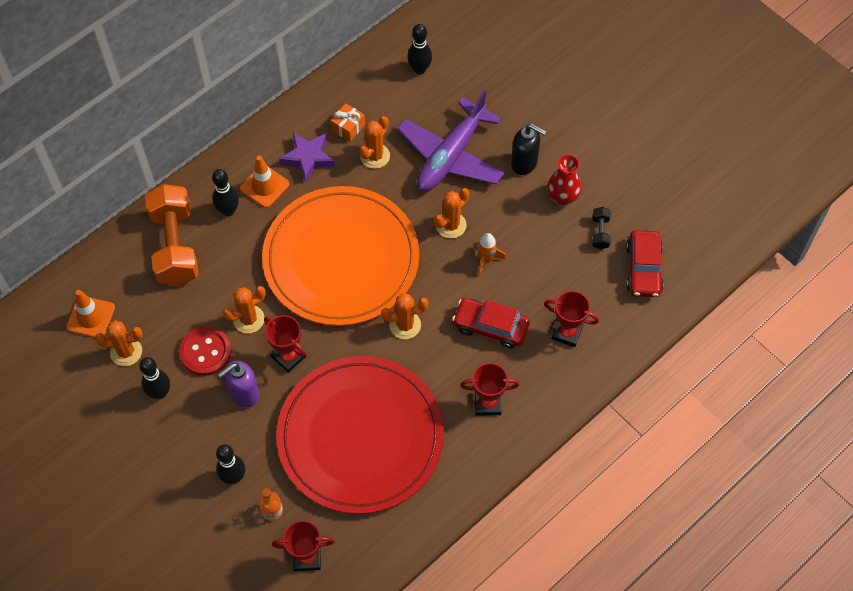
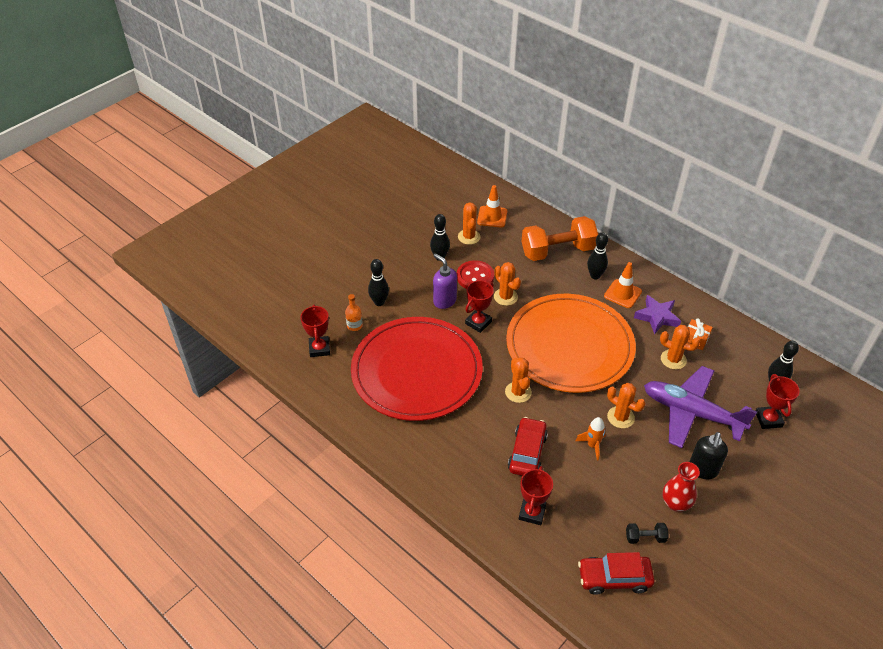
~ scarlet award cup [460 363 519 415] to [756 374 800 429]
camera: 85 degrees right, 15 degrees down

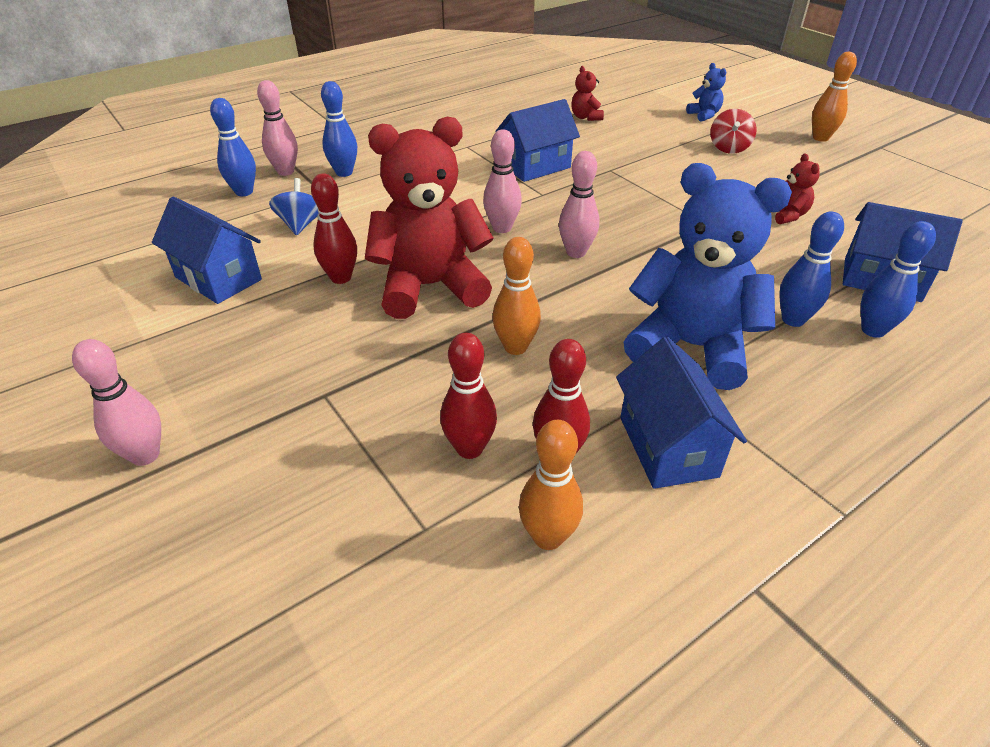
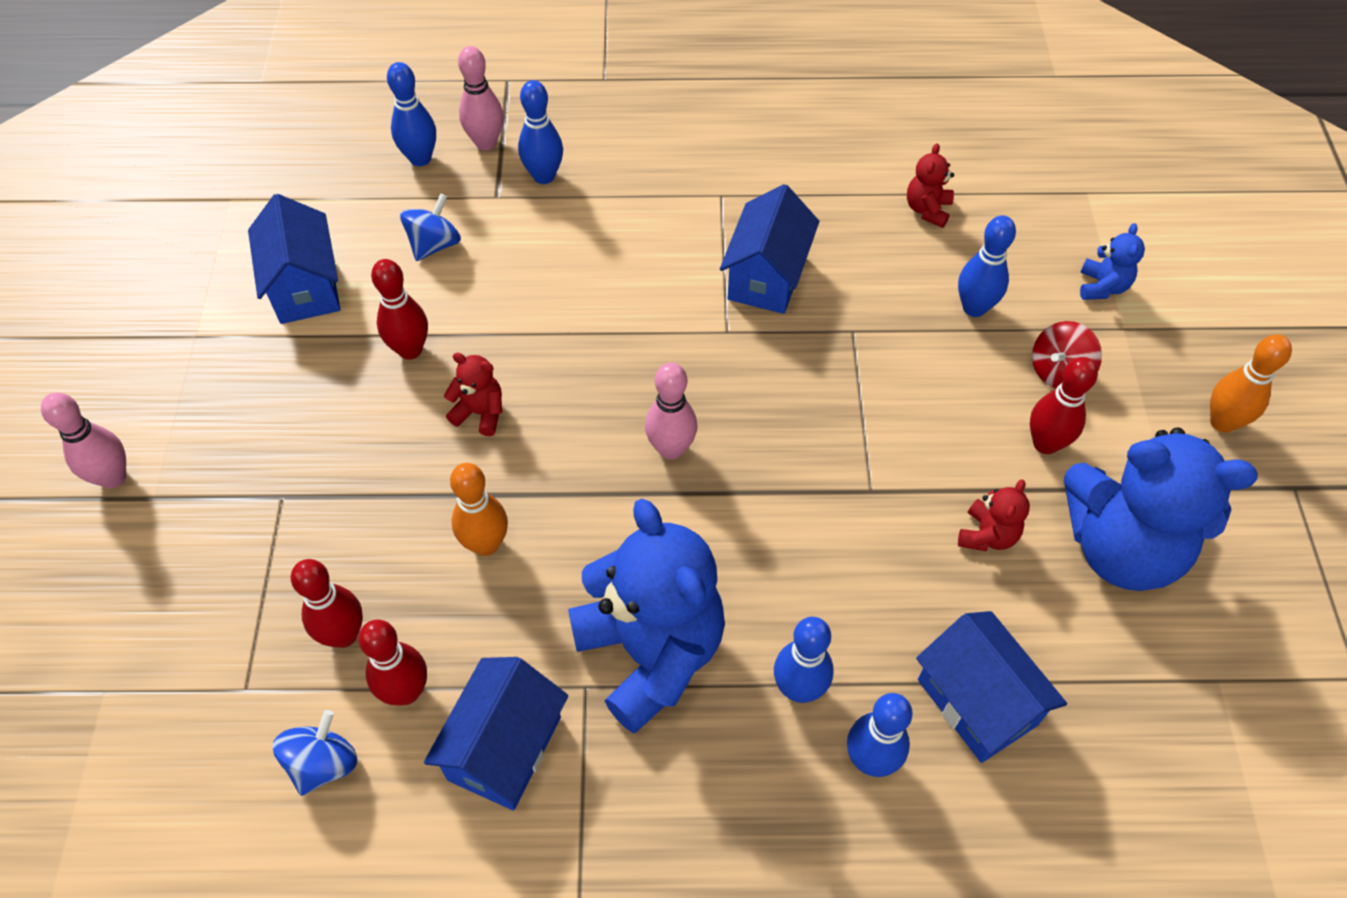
- rose-pink skittle [483 129 522 233]
+ cobalt skittle [958 215 1016 317]
+ scarlet skittle [1030 357 1098 454]
+ cobalt teddy [1063 428 1257 591]
~ orange skittle [519 420 583 550] to cobalt spinning top [272 710 357 796]
~ cobalt toy house [495 99 580 182] = [720 184 819 314] 75 degrees counterclockwise
~ scarlet teddy [365 117 494 319] = [444 353 502 436] x0.42
camera: 35 degrees right, 15 degrees up

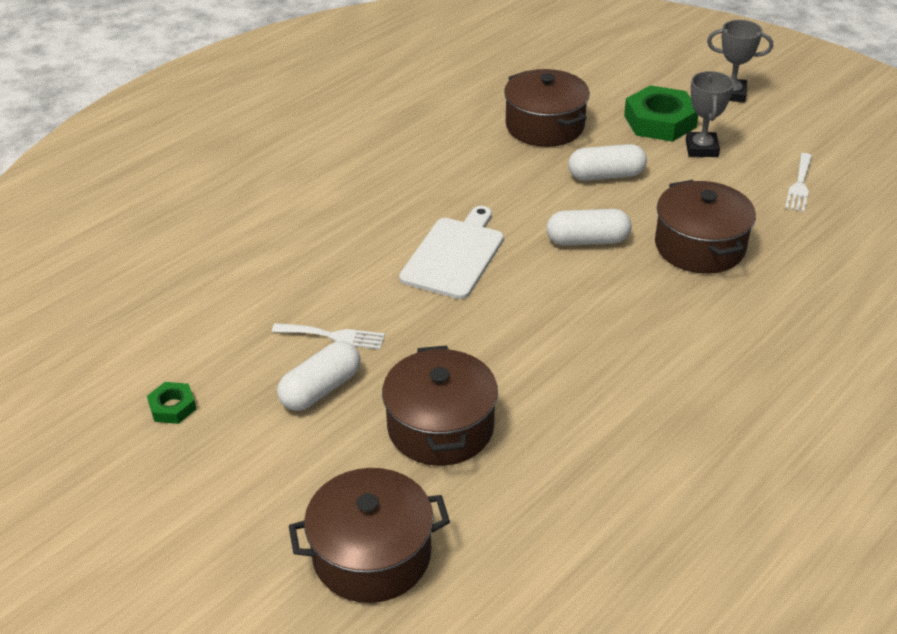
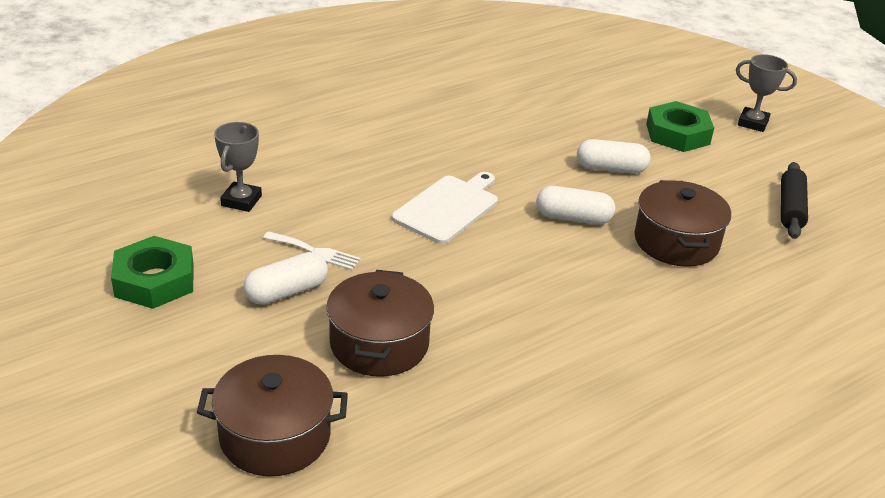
- russet cooking pot [504 69 590 147]
~ grey award cup [686 71 734 157] to [214 122 262 212]
~ white fork [785 153 812 212] to ebony rolling pin [781 162 808 239]
~ green hexagon nut [147 382 196 424] = [111 236 194 309] x1.98
camera: 10 degrees right, 5 degrees down

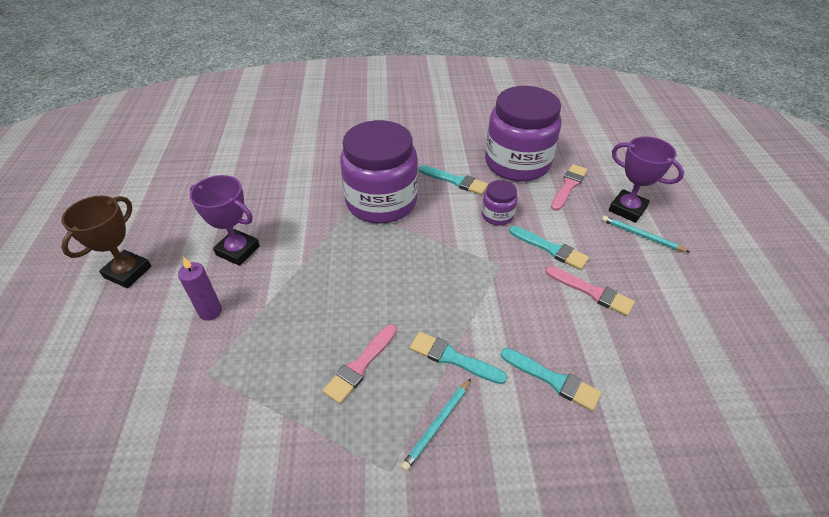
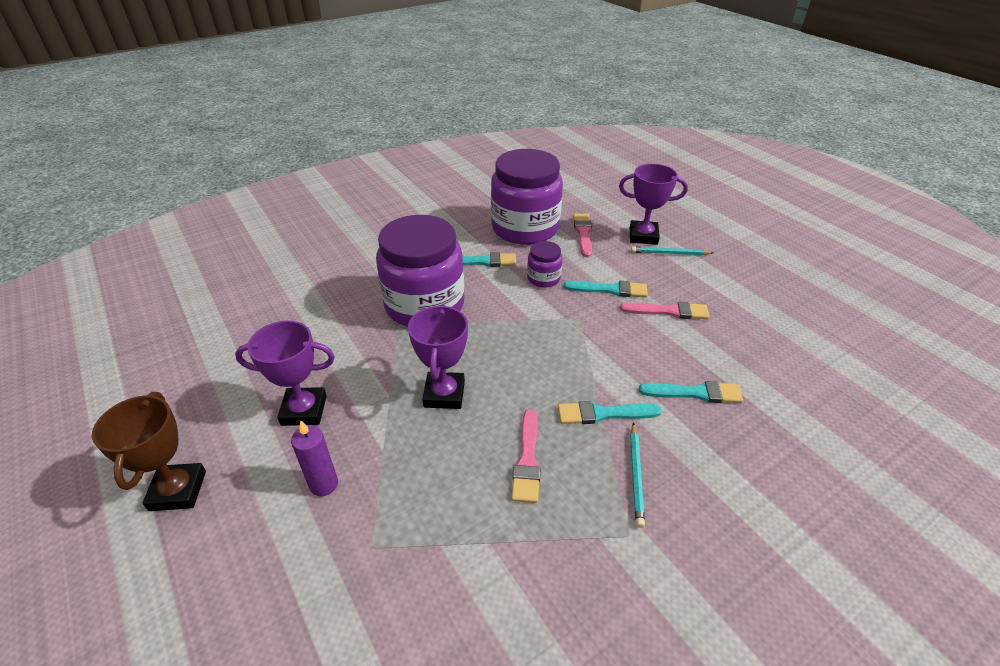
+ royal purple award cup [408 304 468 409]
camera: 30 degrees left, 5 degrees down

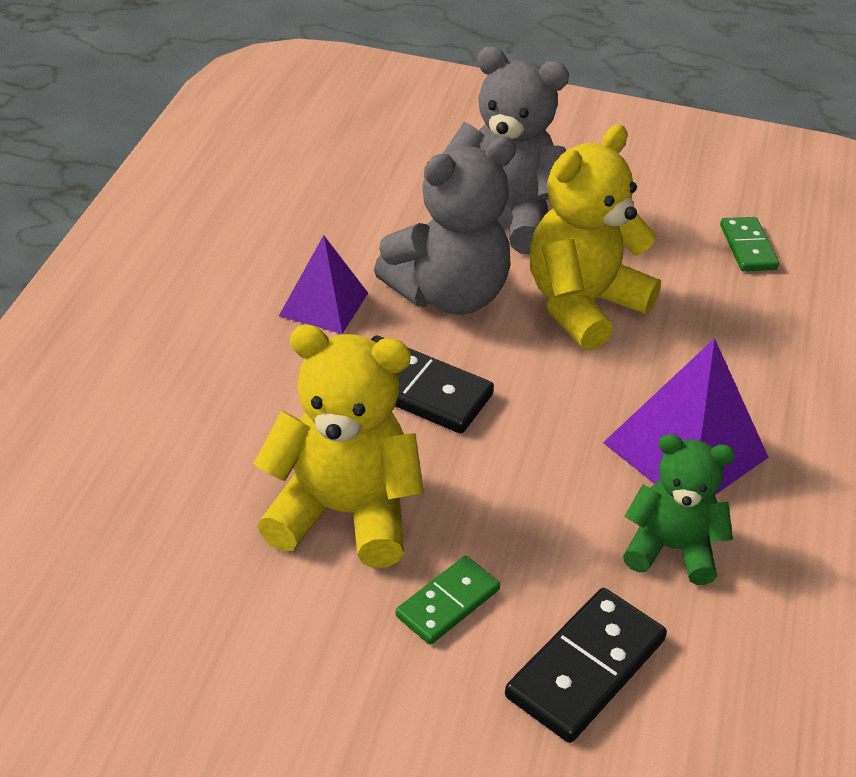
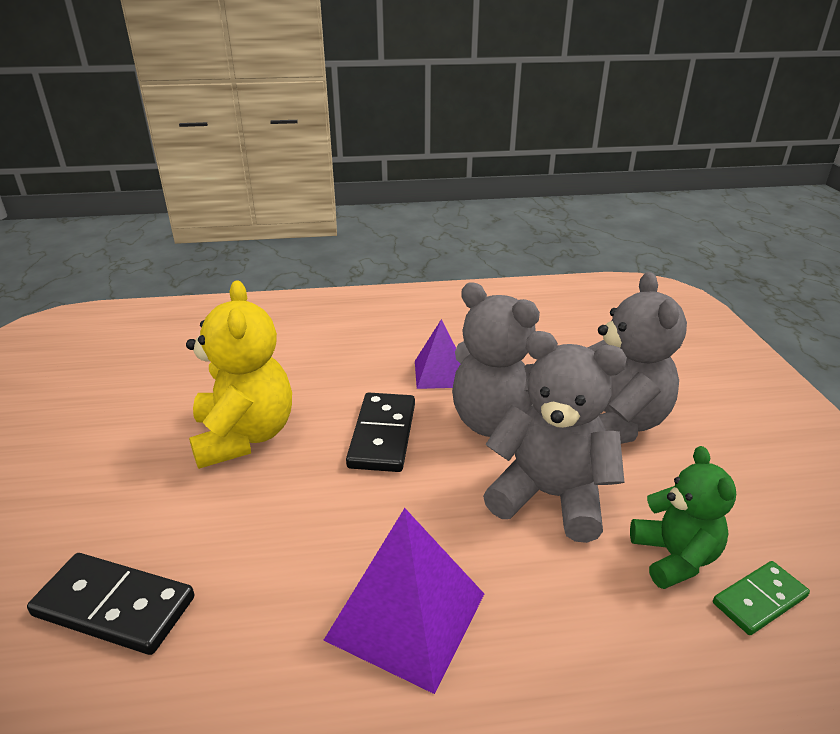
- green domino piece [396 556 500 645]
~ green teddy [623 434 735 585] to [630 446 736 589]
~ bright yellow teddy [530 125 661 351] to grey teddy [483 331 627 543]
camera: 70 degrees right, 10 degrees down

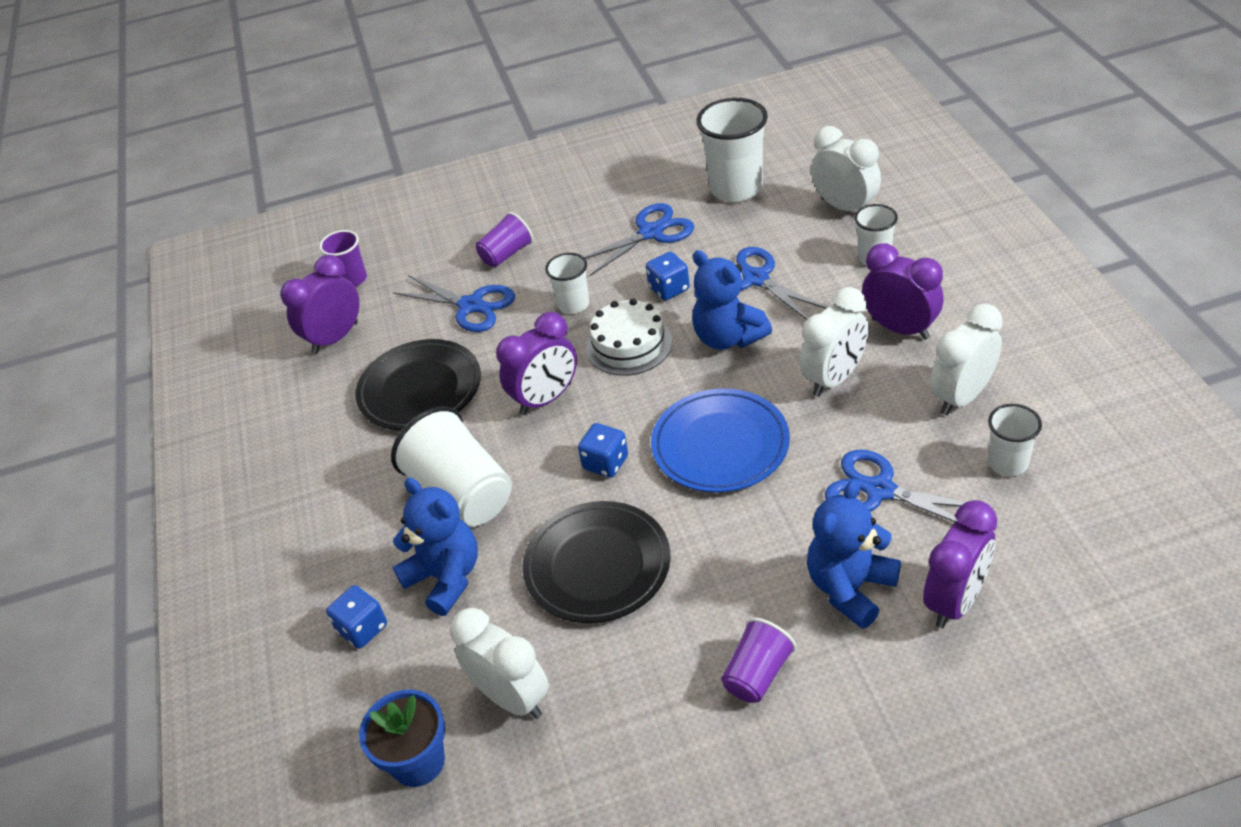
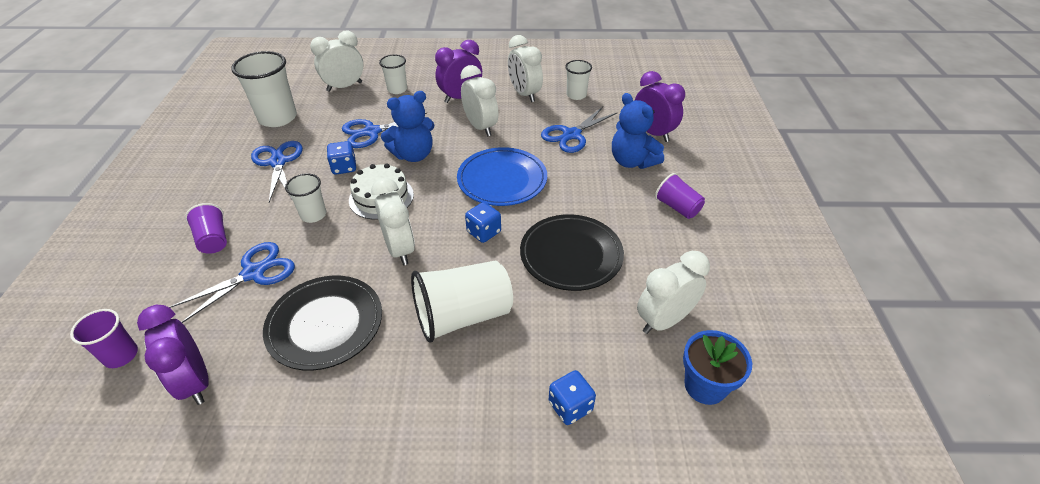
- cobalt teddy [393 478 478 616]
~ royal purple alarm clock [496 312 577 415] to white alarm clock [371 178 415 265]
camera: 80 degrees left, 0 degrees up

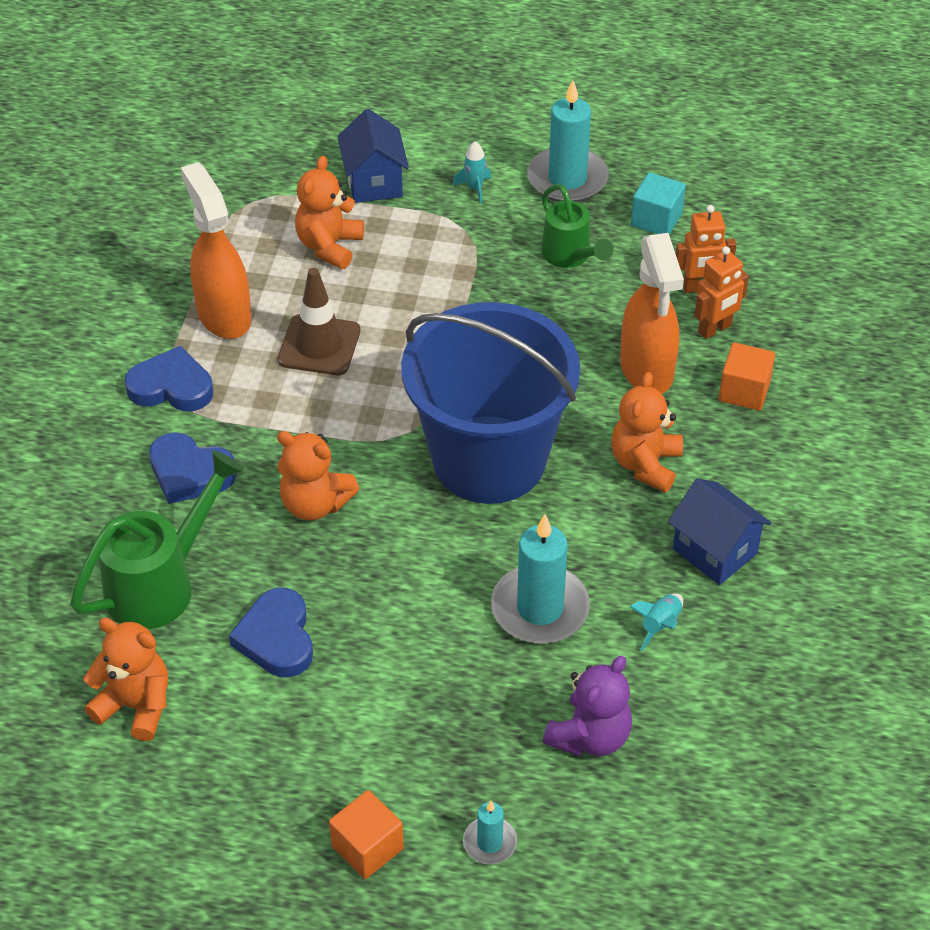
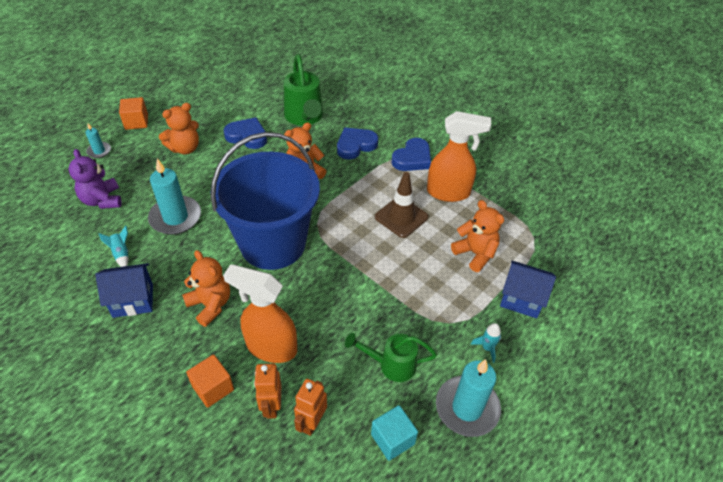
~ orange teddy [83 618 168 741] to [159 103 199 154]
camera: 120 degrees right, 0 degrees up

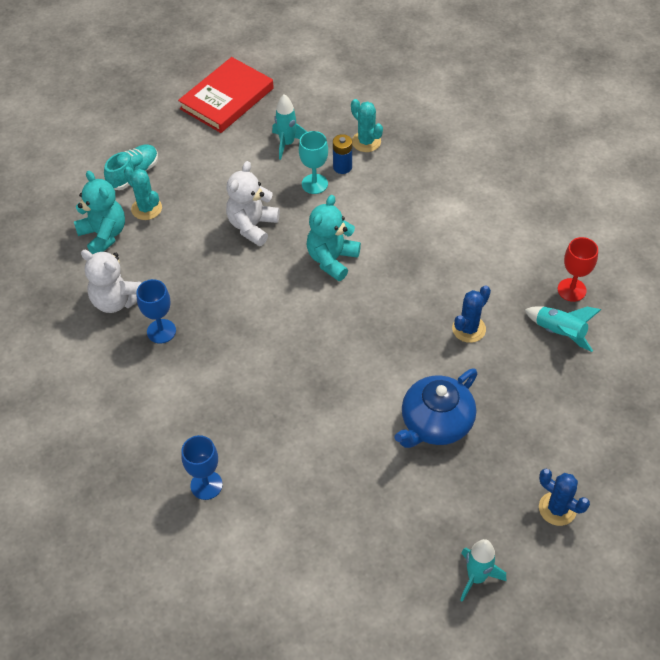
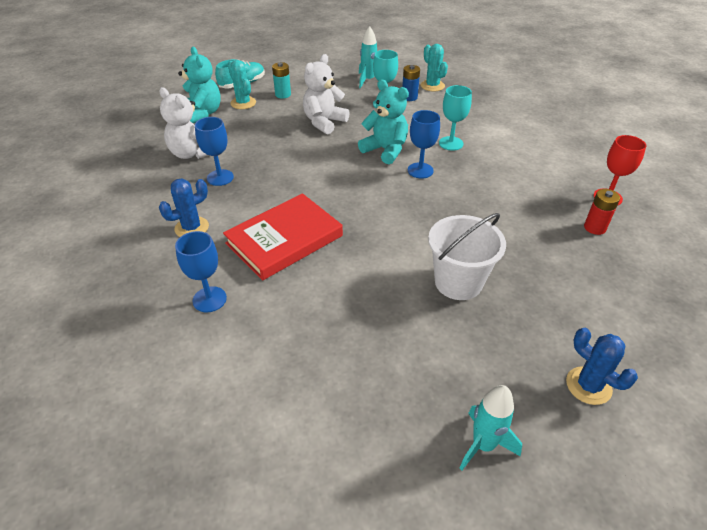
+ teal power cell [272 62 291 98]
+ cobalt chalice [408 110 440 178]
+ teal chalice [439 85 472 151]
~ scarlet hardback [178 57 274 133] to [223 193 343 280]
~ cobalt saguaro cactus [452 285 491 343] to [159 179 209 237]
~ cobalt china teapot [394 368 477 448] to white bucket [428 213 506 300]
~ teal spaceship [525 307 601 352] to scarlet power cell [584 189 620 235]
~ teal teddy [307 195 361 281] = [358 79 409 164] 90 degrees clockwise
camera: 10 degrees right, 10 degrees down

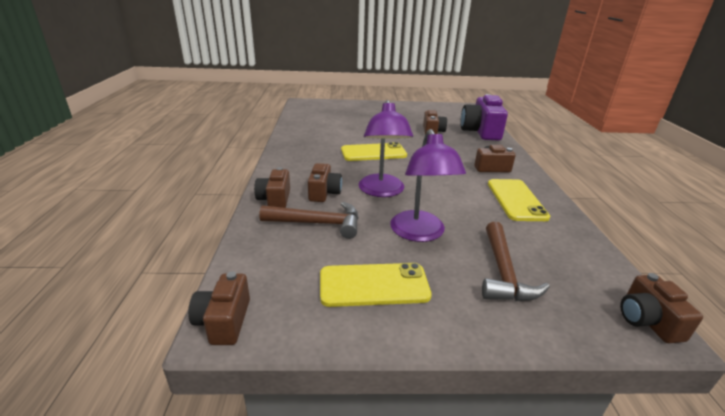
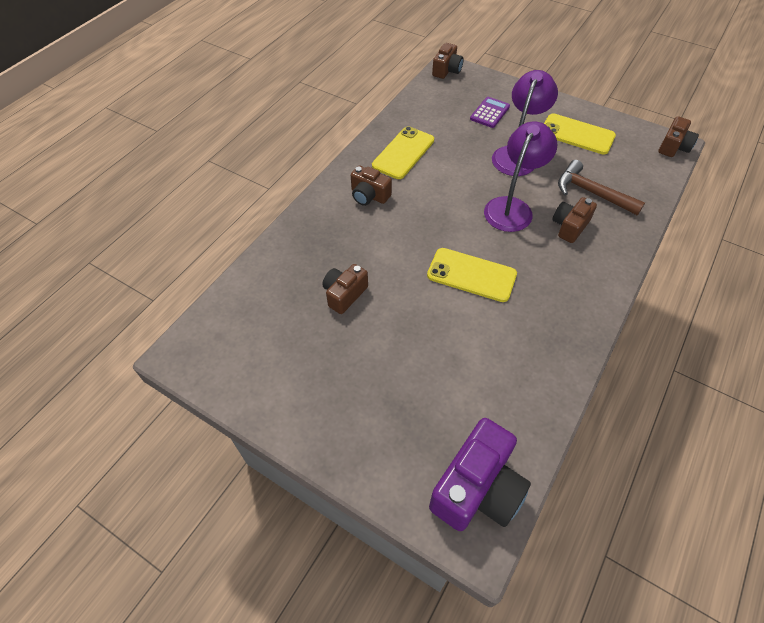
- russet compact camera [254 167 290 208]
~ royal purple compact camera [460 94 508 141] to [429 418 531 531]
~ russet claw hammer [482 222 550 301] to royal purple calculator [470 97 510 128]
camera: 145 degrees left, 25 degrees up

